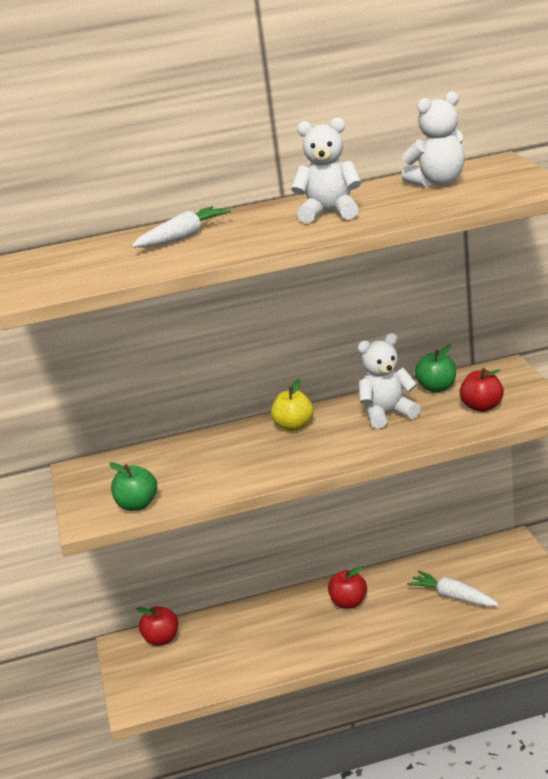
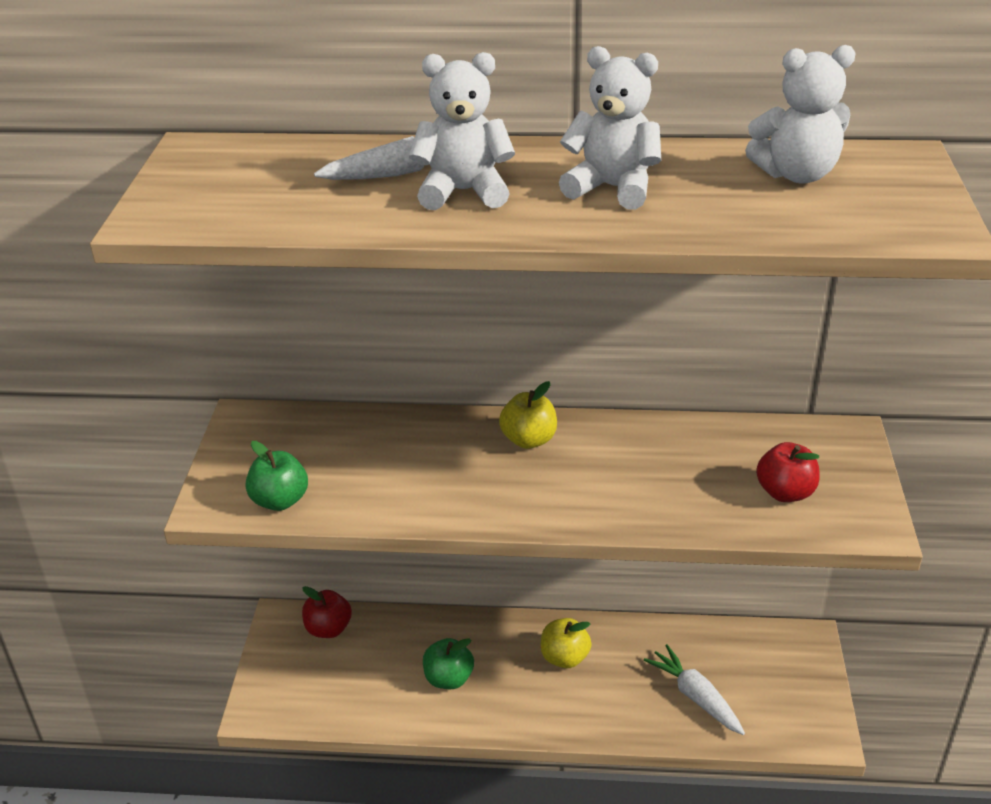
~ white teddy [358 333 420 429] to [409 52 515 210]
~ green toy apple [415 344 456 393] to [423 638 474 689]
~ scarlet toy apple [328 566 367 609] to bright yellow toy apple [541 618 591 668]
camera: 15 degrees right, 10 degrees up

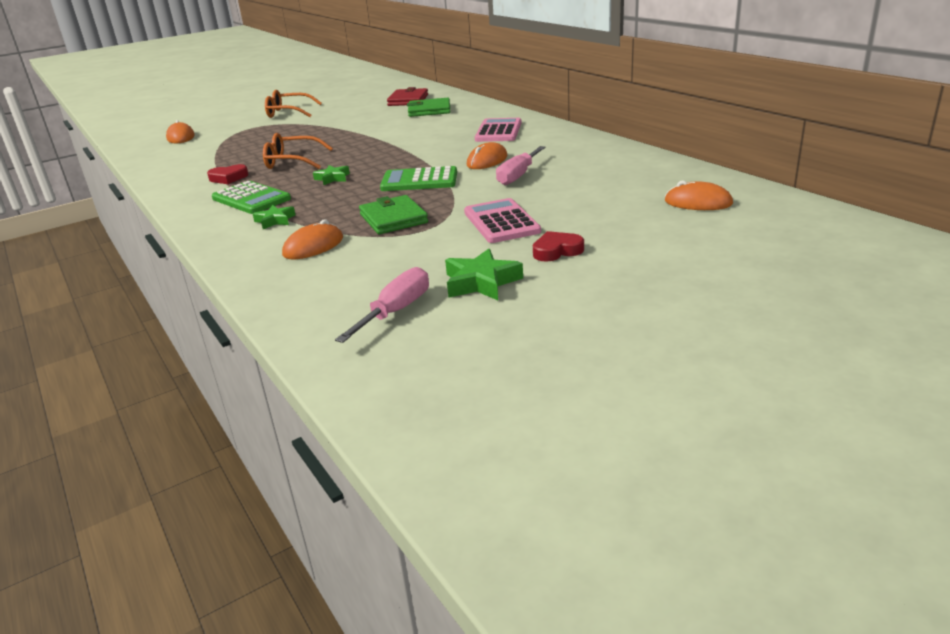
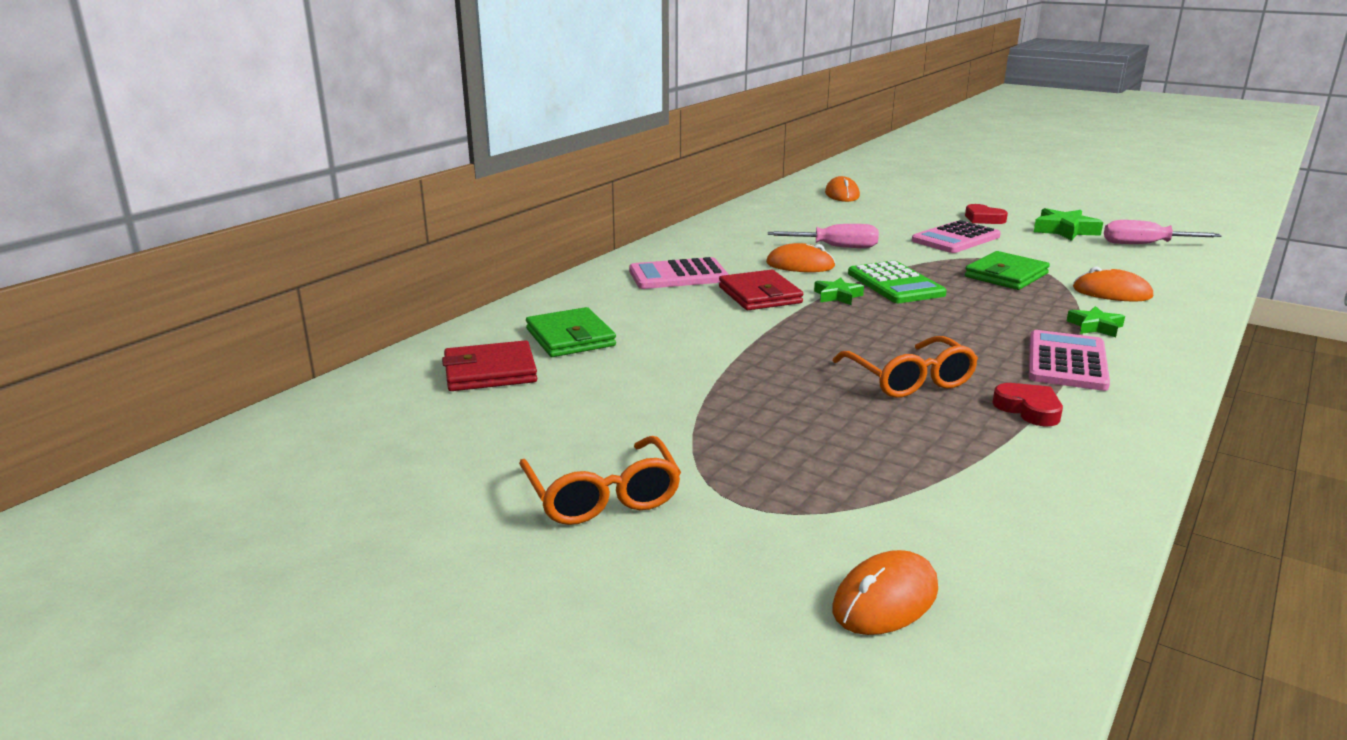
+ scarlet billfold [719 270 803 310]
~ green star [313 165 350 185] to [814 277 864 305]
~ green calculator [212 181 291 214] to rose-pink calculator [1029 330 1110 391]
camera: 115 degrees left, 5 degrees down

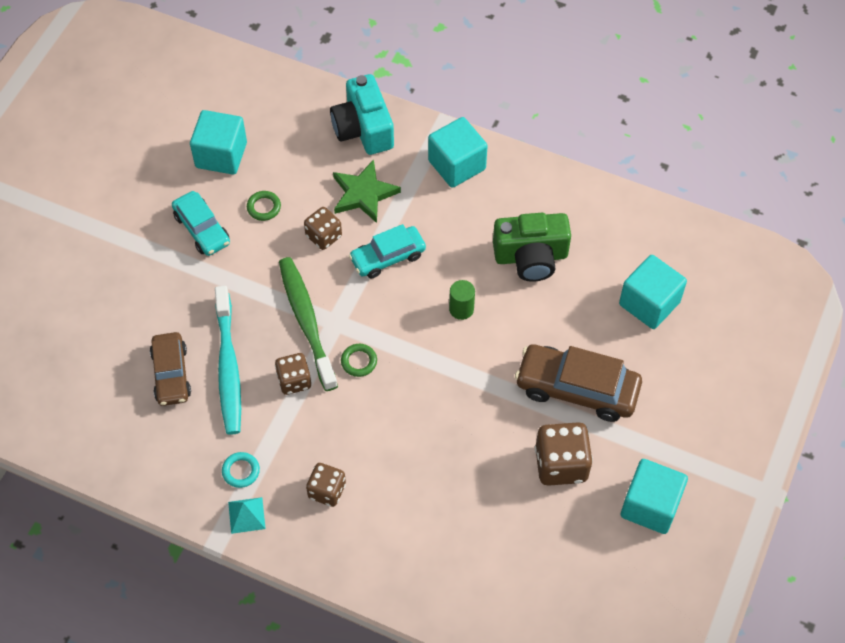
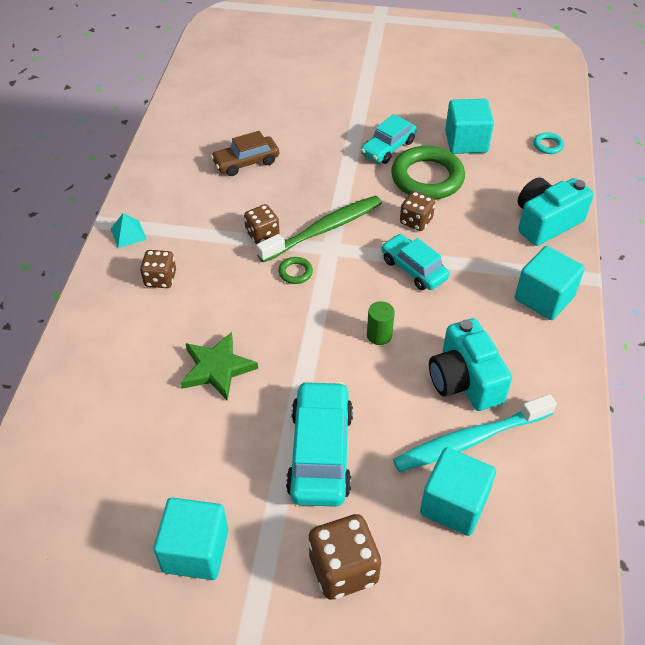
~ teal toothbrush [215 286 241 435] to [393 394 557 472]
~ teal hoop [222 452 260 488] to [534 132 564 154]
~ green star [333 160 401 223] to [181 332 258 401]
~ russet dice [535 422 593 486] to [308 514 381 600]
~ green compact camera [493 213 571 282] to teal compact camera [429 318 512 411]
~ russet automobile [515 344 642 422] to teal automobile [286 380 353 507]
~ green hoop [247 191 281 221] = [391 146 465 200] x2.35
camera: 75 degrees right, 10 degrees down

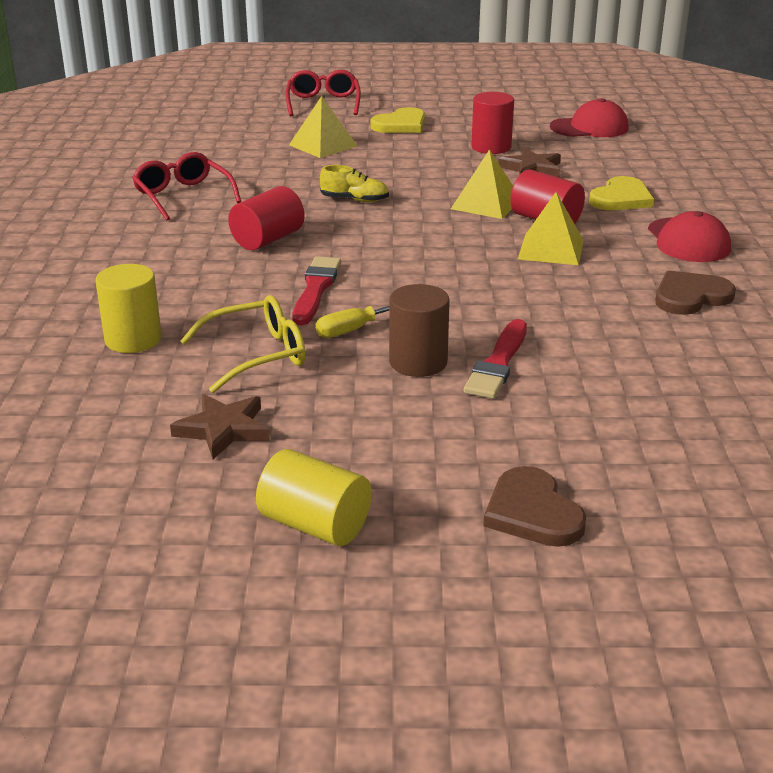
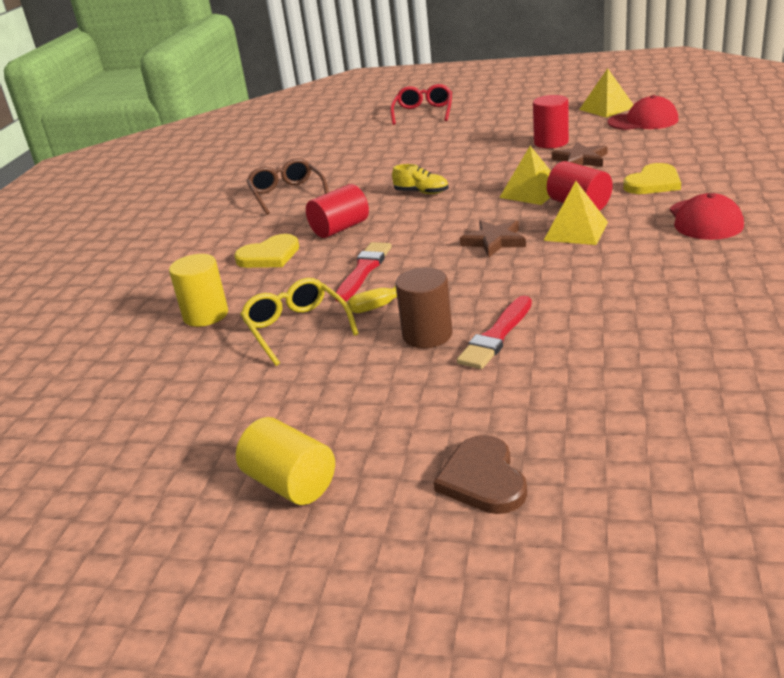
- russet heart shape [655 270 736 315]
~ russet star [170 394 270 459] to [460 220 526 257]
~ bright yellow pyramid [289 96 357 158] to [579 68 634 118]
~ bright yellow heart shape [370 107 425 133] to [234 234 299 268]
~ scarlet glasses [132 152 241 221] to russet glasses [247 158 329 215]
~ bright yellow glasses [180 295 306 393] = [240 278 359 366] 105 degrees counterclockwise
camera: 15 degrees right, 0 degrees up

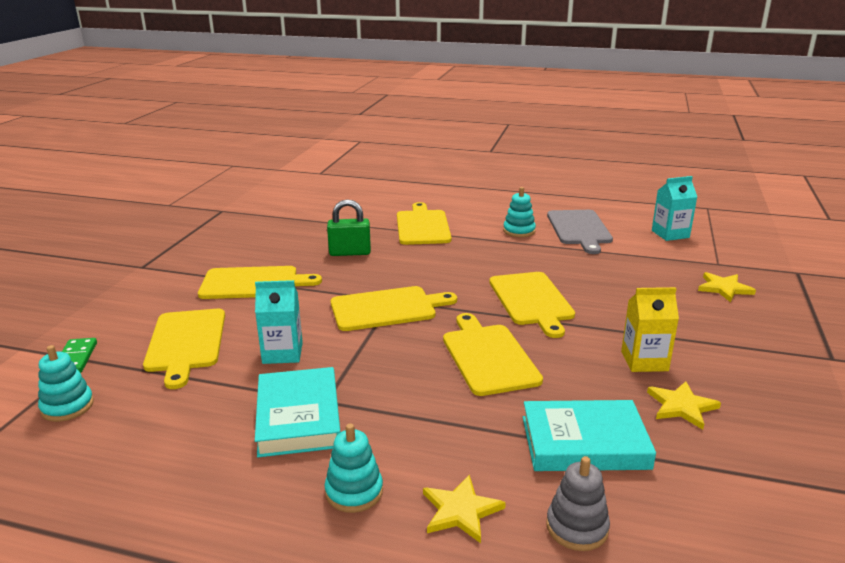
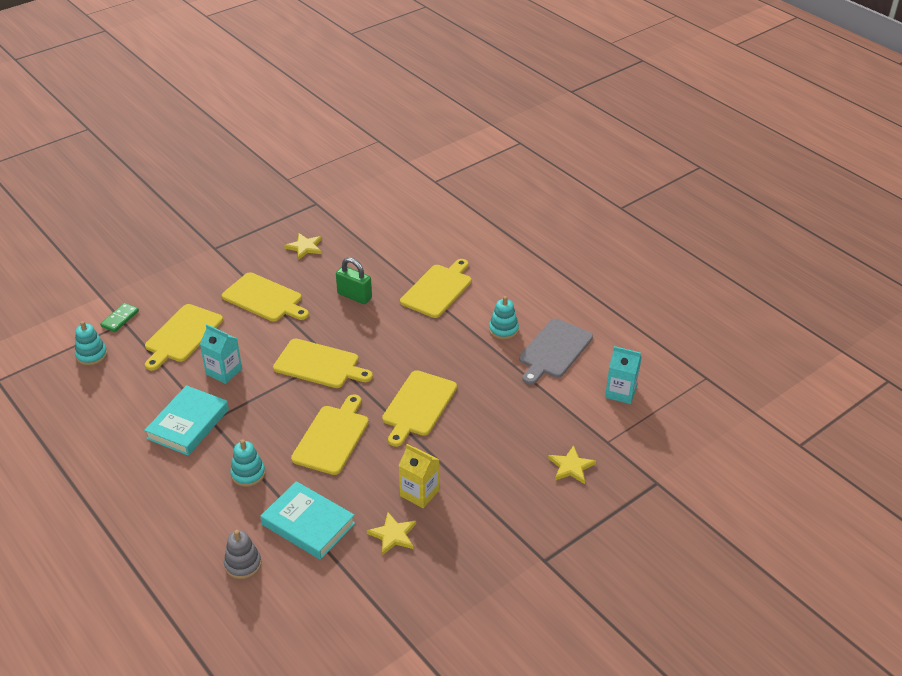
~ teal ring stacker [325 423 383 513] to [230 439 265 487]
~ bright yellow star [423 475 506 543] to [284 233 322 260]
camera: 35 degrees right, 15 degrees up

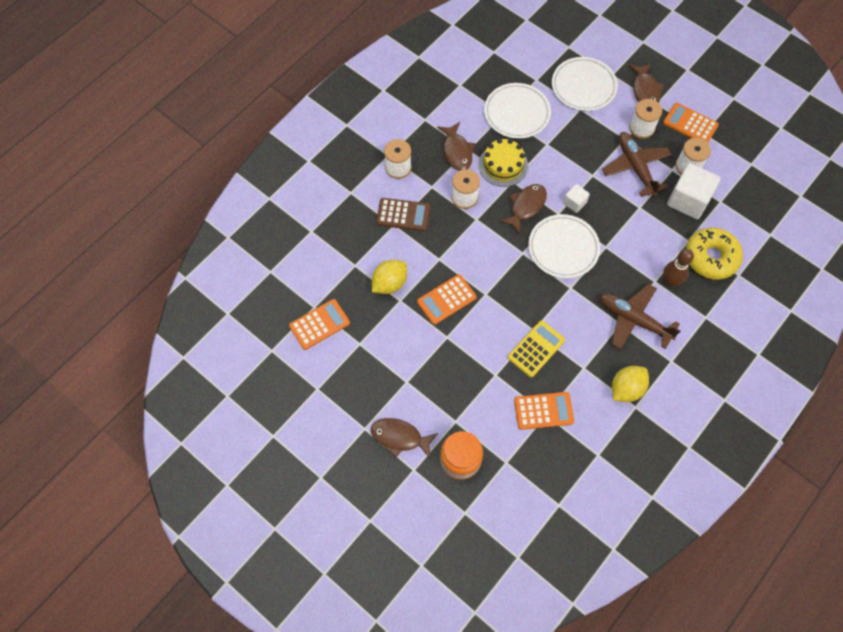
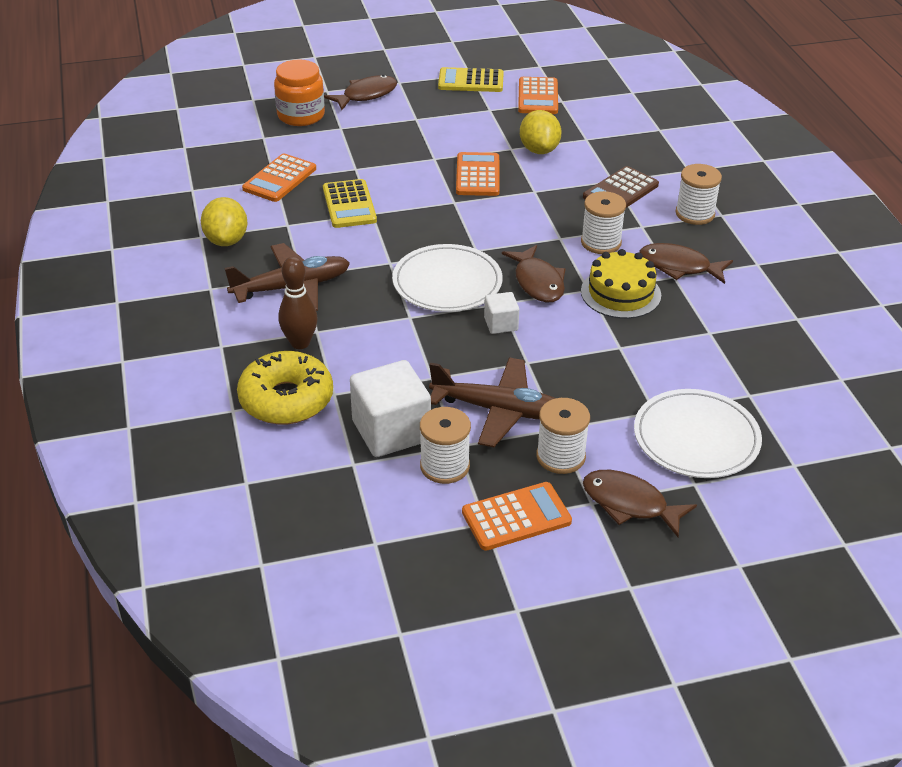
- white flat dish [484 83 551 139]
+ bright yellow calculator [438 67 504 92]
camera: 125 degrees right, 25 degrees down

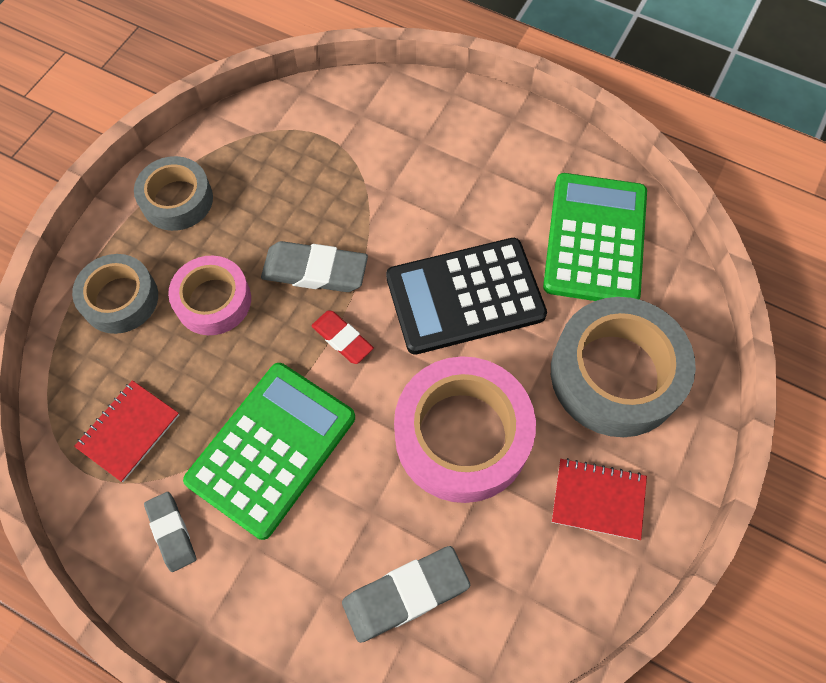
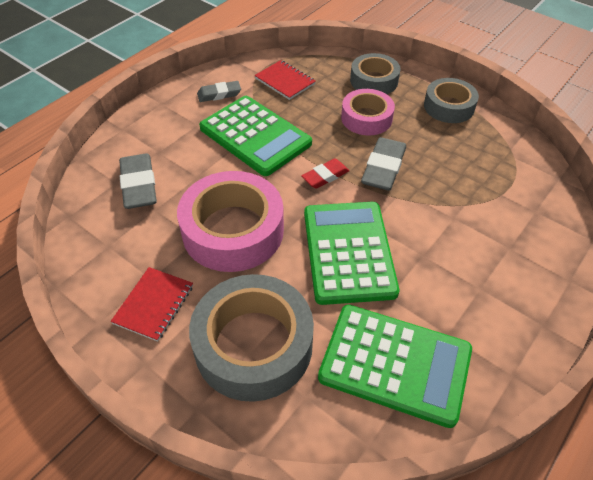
~ ebony calculator [386 238 547 355] to green calculator [304 202 399 305]
camera: 100 degrees right, 15 degrees down

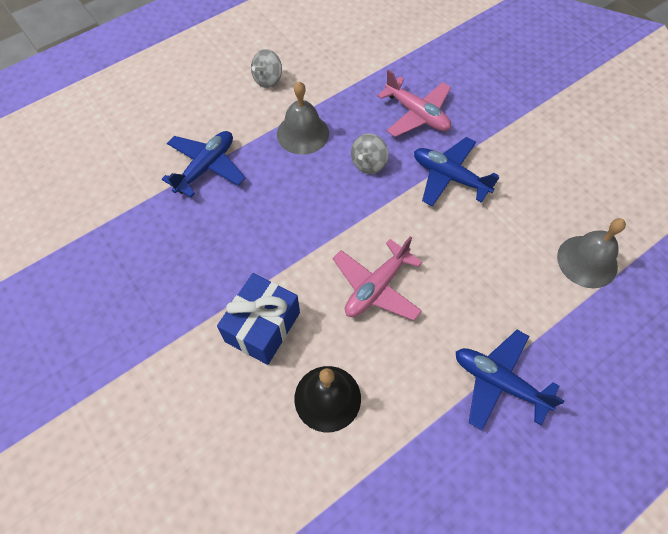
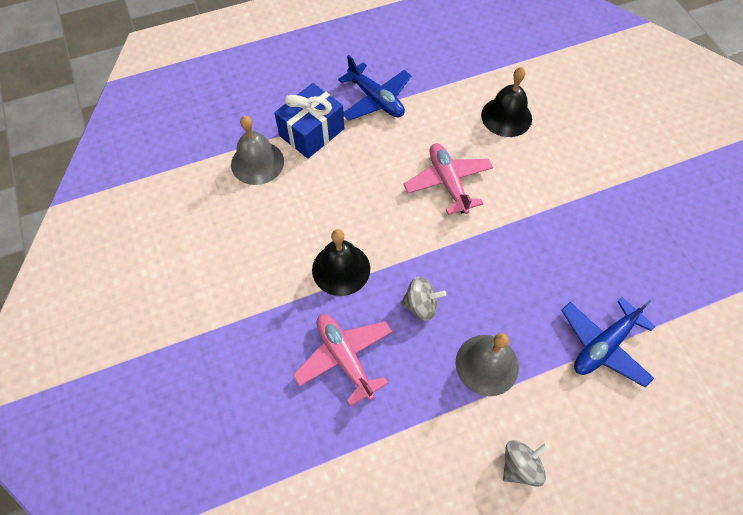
~ cobalt wrapped gift [217 273 300 365] to [274 83 344 159]
~ cobalt aeroplane [414 137 500 206] to ebony bell [312 229 370 296]
~ rose-pink aeroplane [333 236 422 321] = [403 143 493 215] 75 degrees counterclockwise
~ grey spinning top [351 133 388 174] = [400 277 446 321] 45 degrees clockwise
camera: 165 degrees left, 0 degrees up

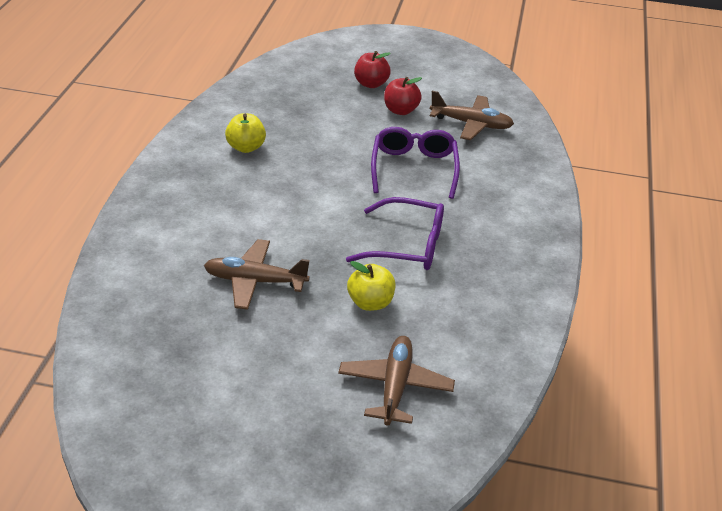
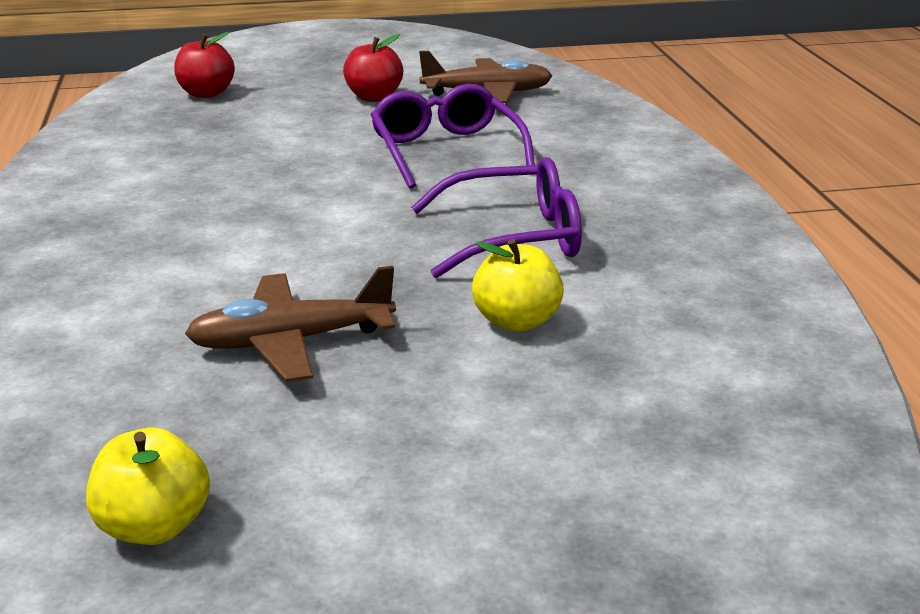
- russet aeroplane [338 336 455 426]
~ bright yellow toy apple [225 113 266 153] to [86 428 210 545]
~ scarlet toy apple [354 51 391 88] to [174 32 235 98]
camera: 20 degrees left, 10 degrees down

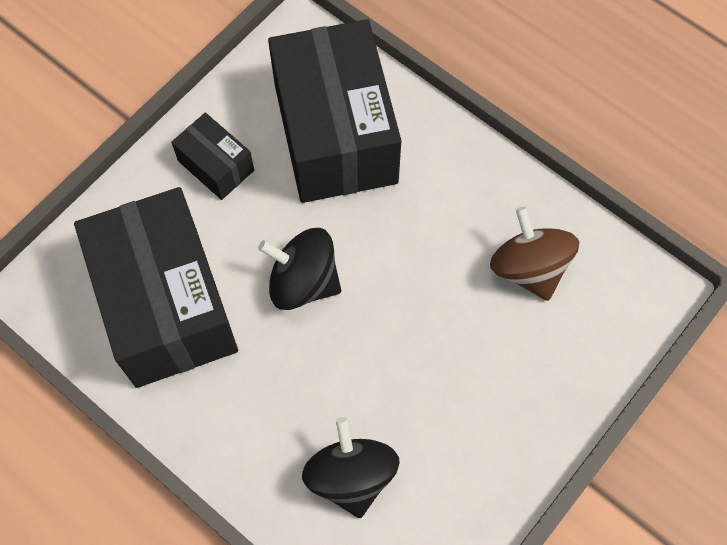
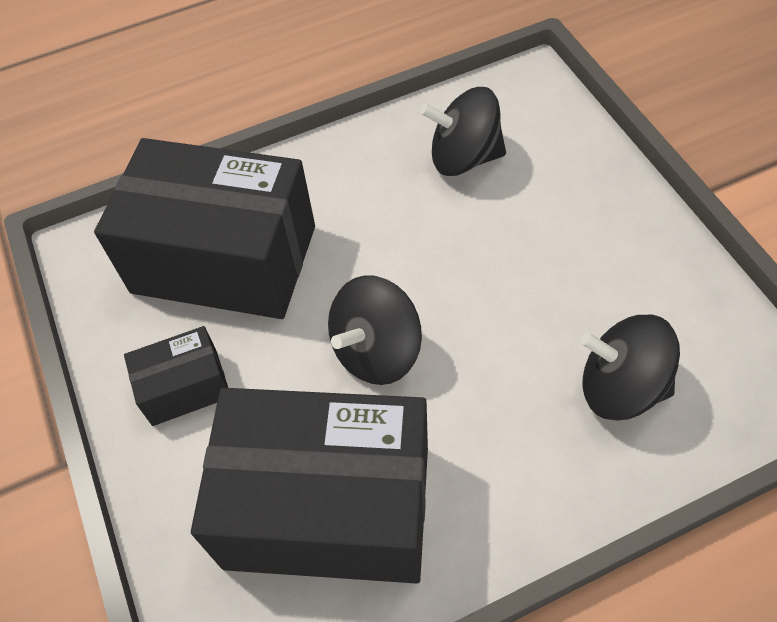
~ russet spinning top [490 207 579 301] to ebony spinning top [420 87 506 176]
camera: 60 degrees left, 10 degrees down

